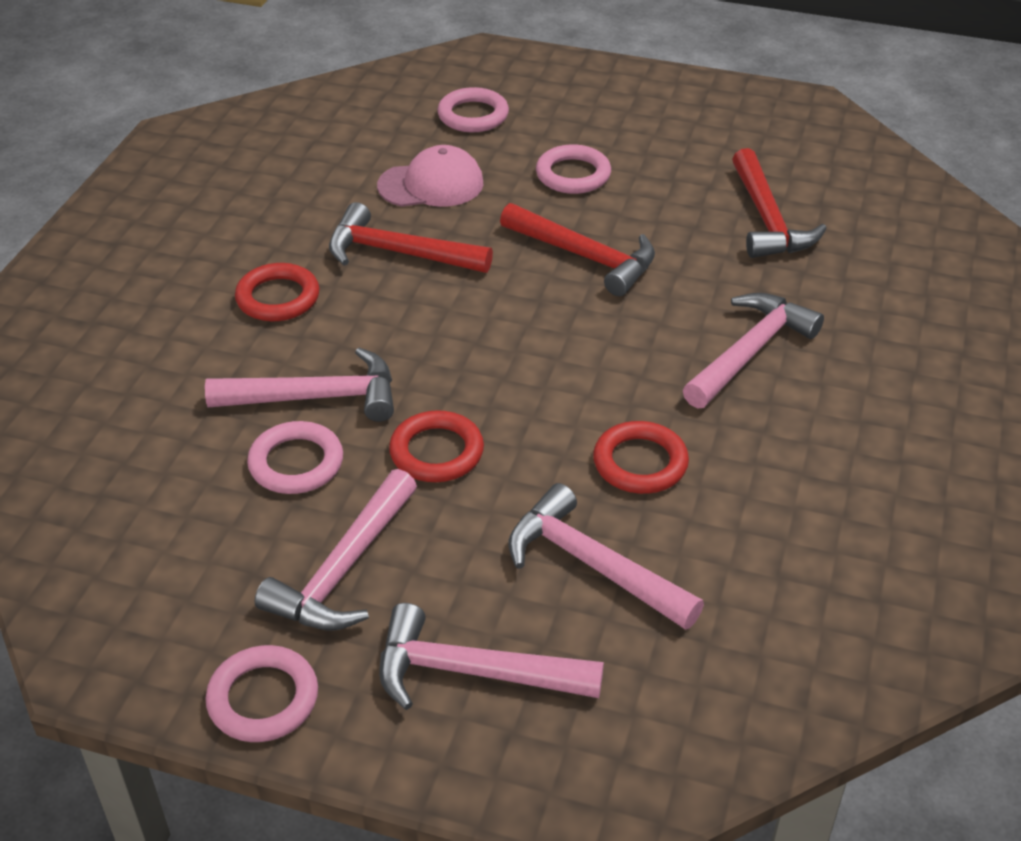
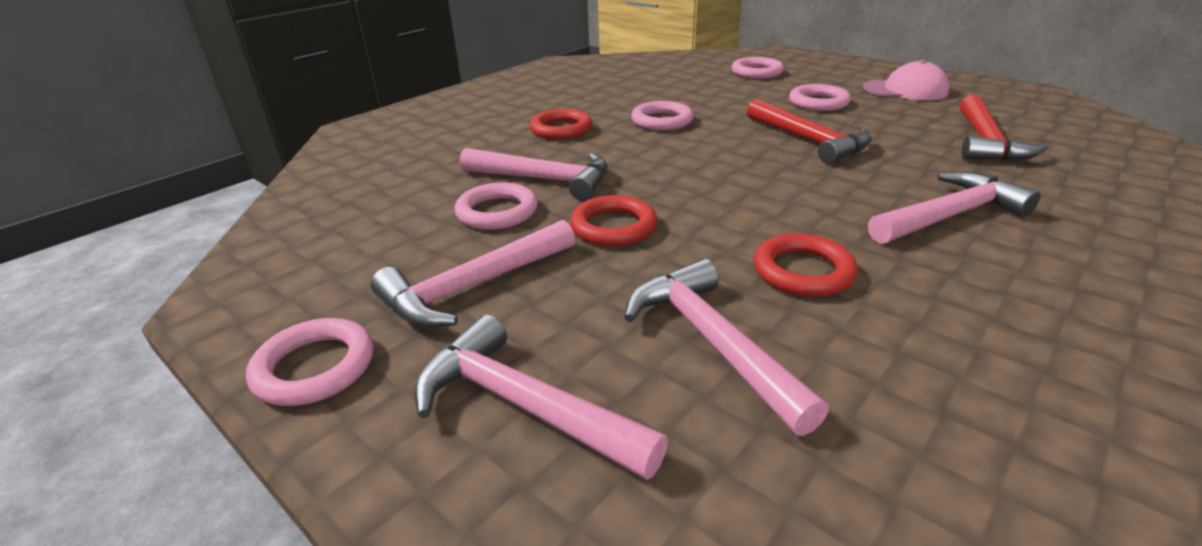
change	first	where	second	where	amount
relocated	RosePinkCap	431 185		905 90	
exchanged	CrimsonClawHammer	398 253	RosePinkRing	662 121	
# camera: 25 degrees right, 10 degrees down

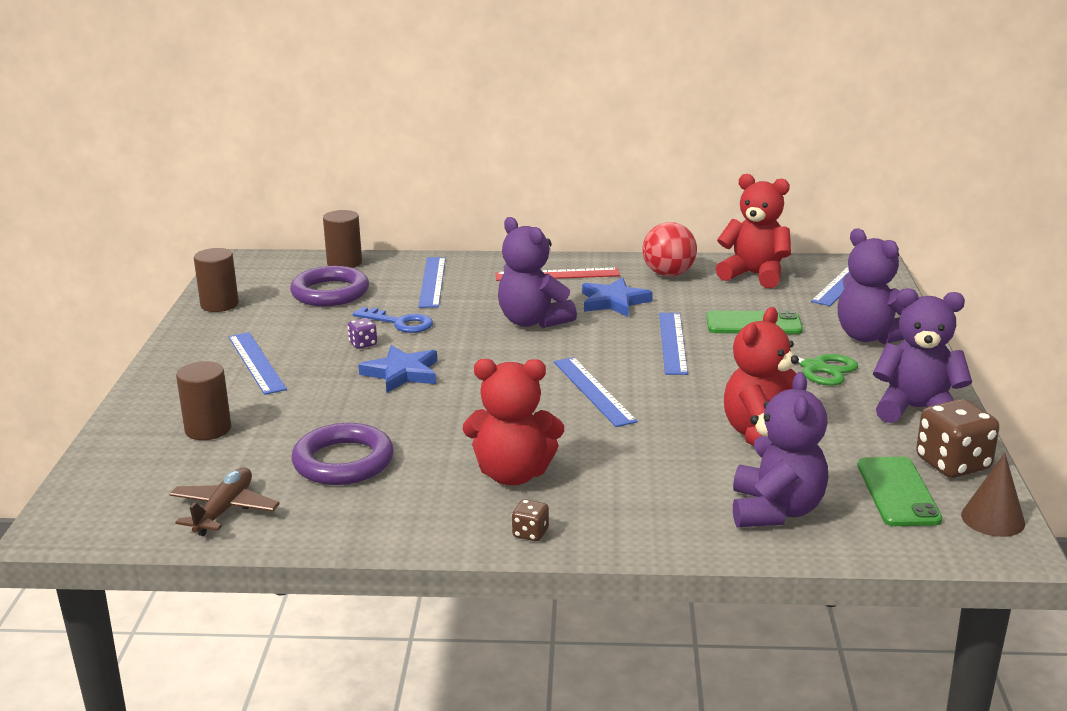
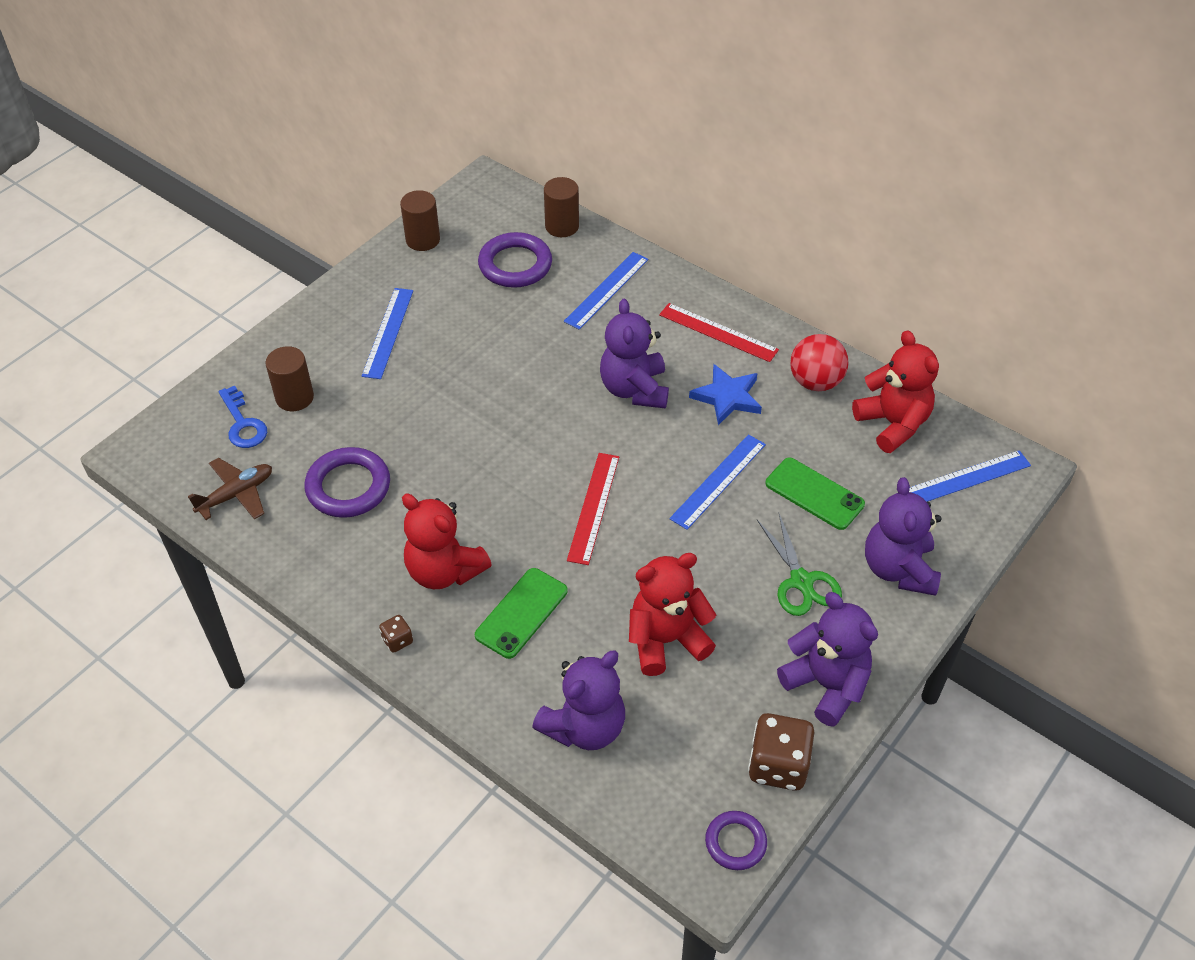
change	first	where	second	where	amount
relocated	BlueDoorKey	399 323		243 424	
missing	PurpleDice	363 344			
missing	BlueFivePointedStar	402 373			
colour	BlueRuler	593 391	CrimsonRuler	593 507	
exchanged	BrownConeShape	993 519	PurpleRing	735 842	
relocated	LeafGreenSmartphone	898 492		521 613	
# camera: 35 degrees right, 25 degrees up

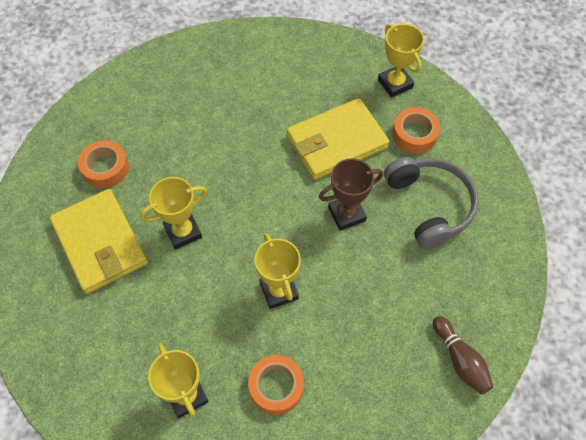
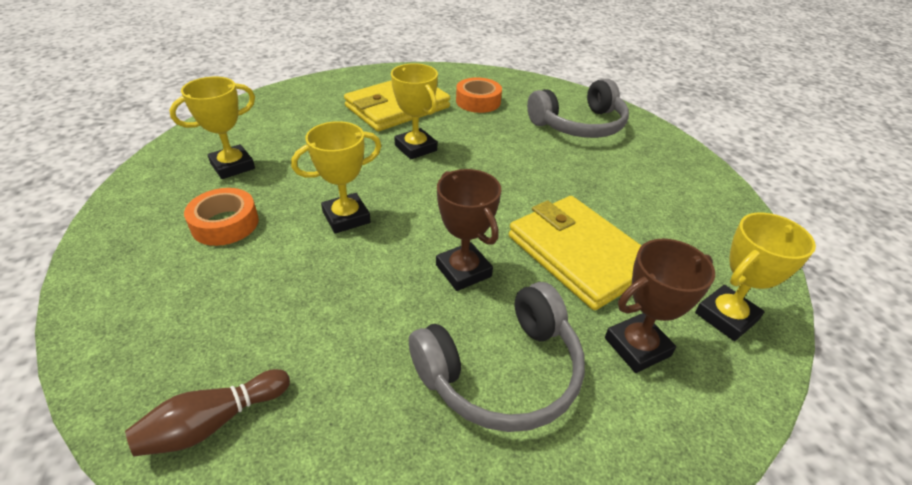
change	first	where	second	where	amount
exchanged	OrangeColouredTape	414 134	BrownAwardCup	637 347	
appeared			GreyHeadset	579 125	
# camera: 80 degrees right, 20 degrees down

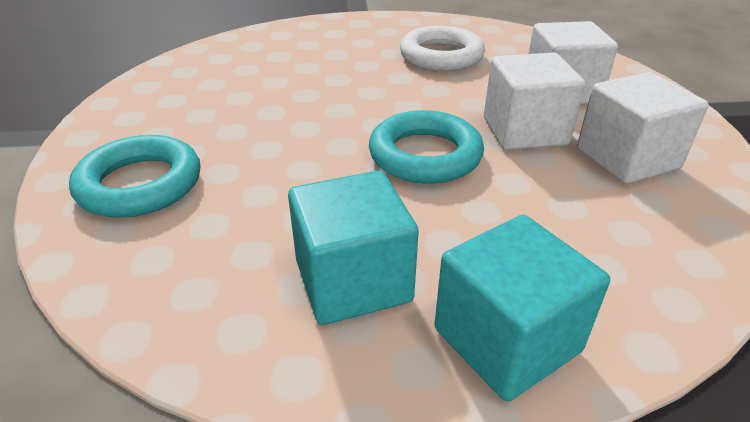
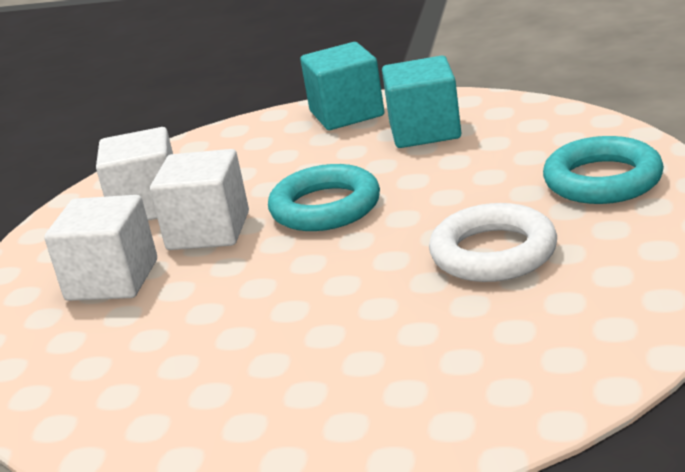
change	first	where	second	where	amount
relocated	WhiteRing	441 56		493 253	
# camera: 160 degrees left, 10 degrees down

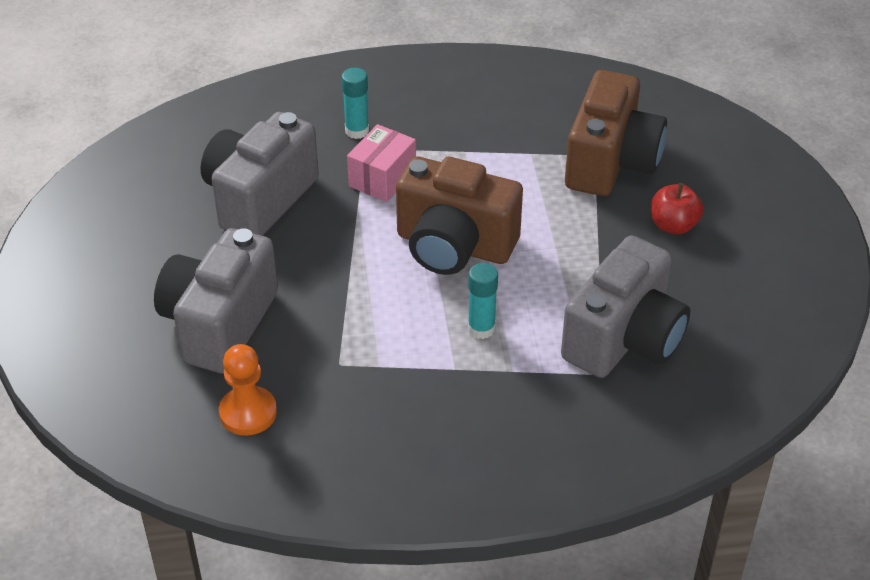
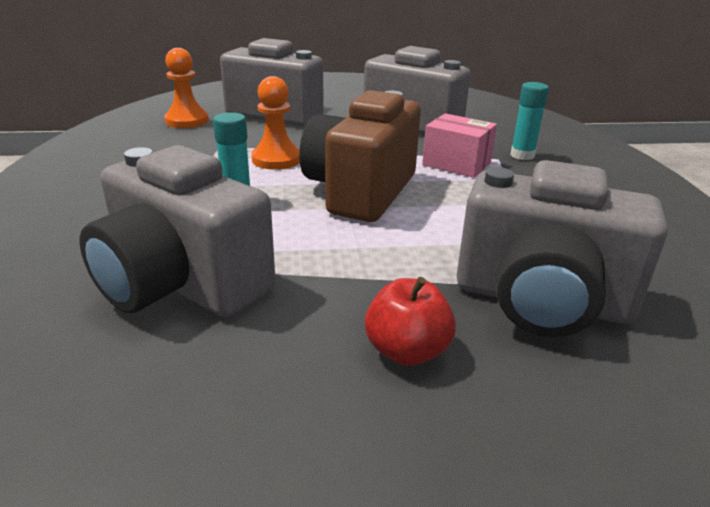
change	first	where	second	where	amount
colour	BrownCompactCamera	611 162	GreyCompactCamera	541 301	
appeared			OrangeColouredChessPawn	276 159	
# camera: 90 degrees right, 15 degrees down

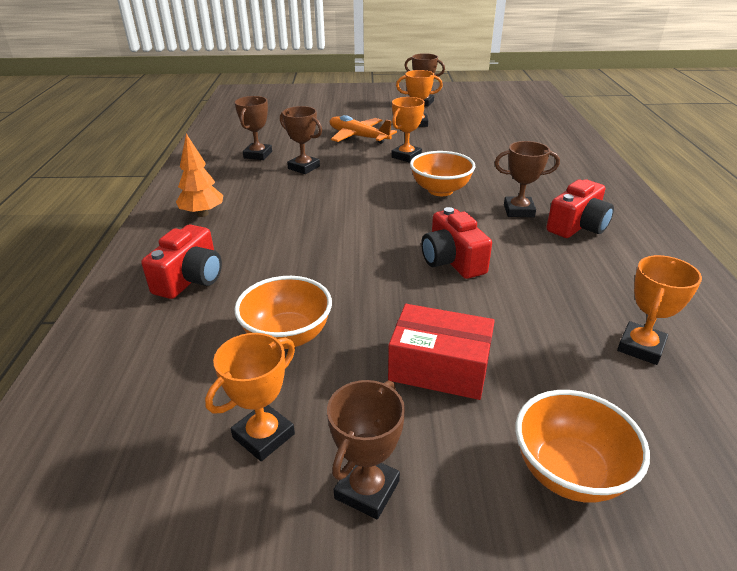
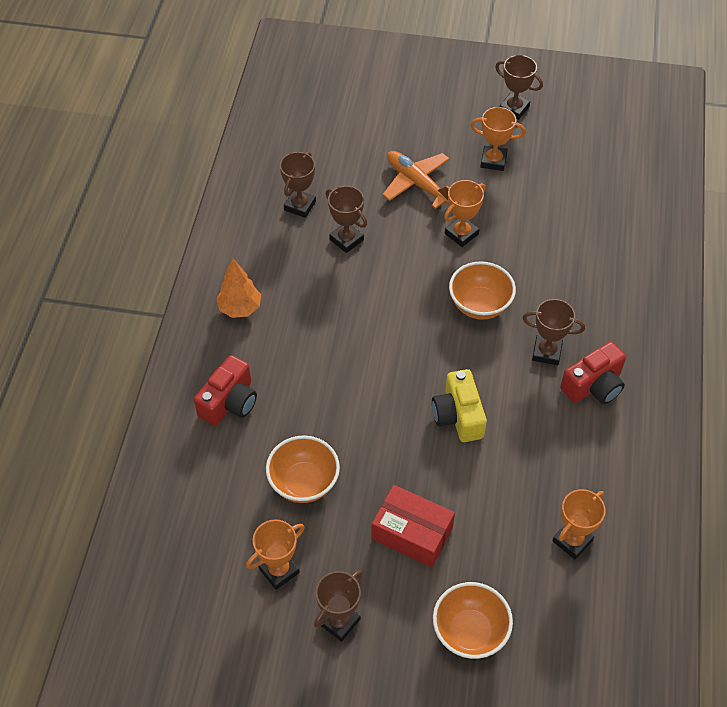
change	first	where	second	where	amount
colour	CrimsonCompactCamera	452 260	BrightYellowCompactCamera	458 416	
# camera: 10 degrees right, 20 degrees up

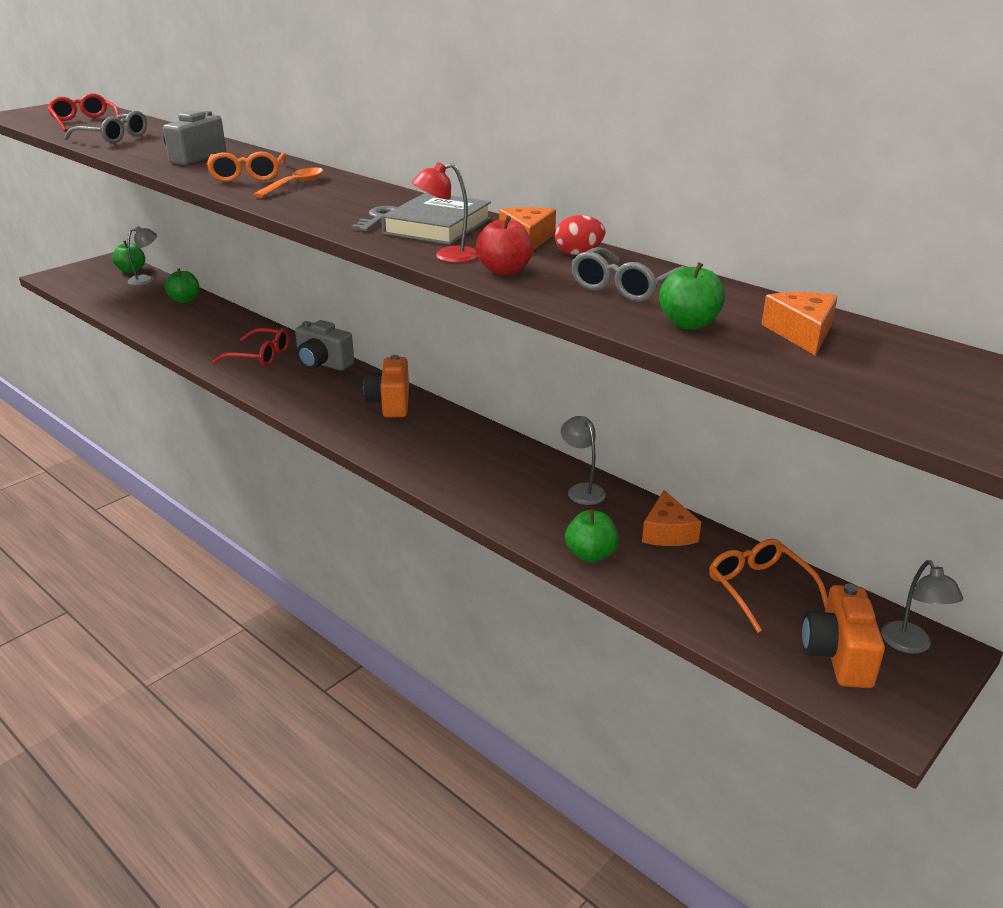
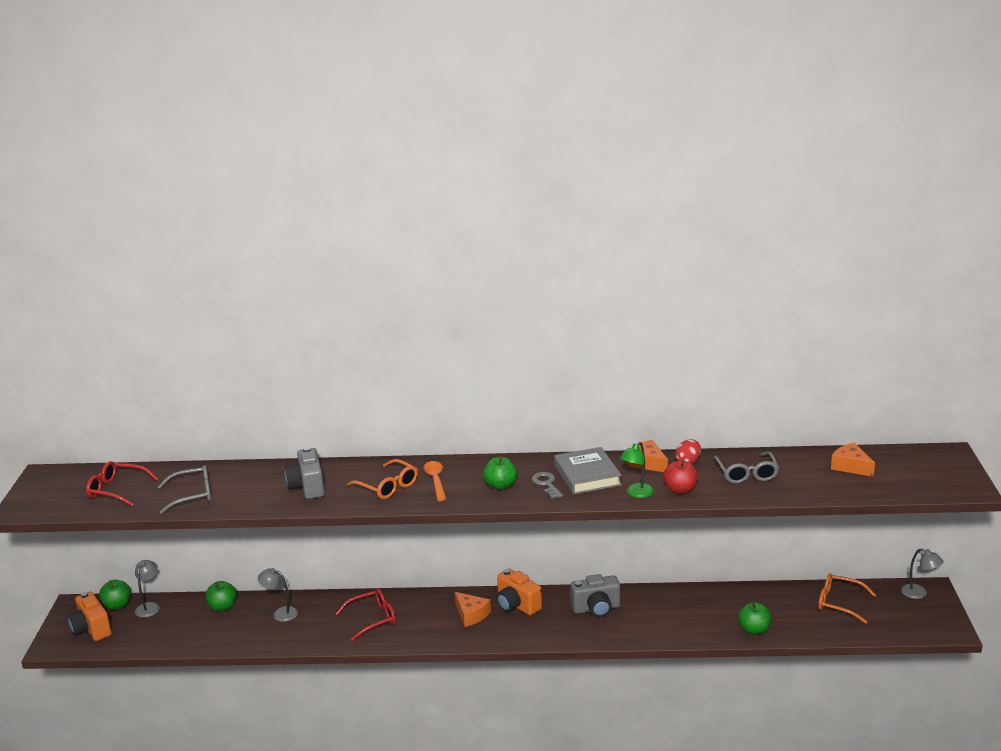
change	first	where	second	where	amount
colour	CrimsonReadingLamp	447 256	LeafGreenReadingLamp	636 494	
relocated	LeafGreenApple	689 324		500 485	
relocated	GreyCompactCamera	323 364		596 609	
relocated	GreyReadingLamp	582 490		280 613	
relocated	OrangeColouredCheese	667 532		471 615	
relocated	OrangeColouredCompactCamera	837 656		91 629	
# camera: 40 degrees left, 5 degrees down

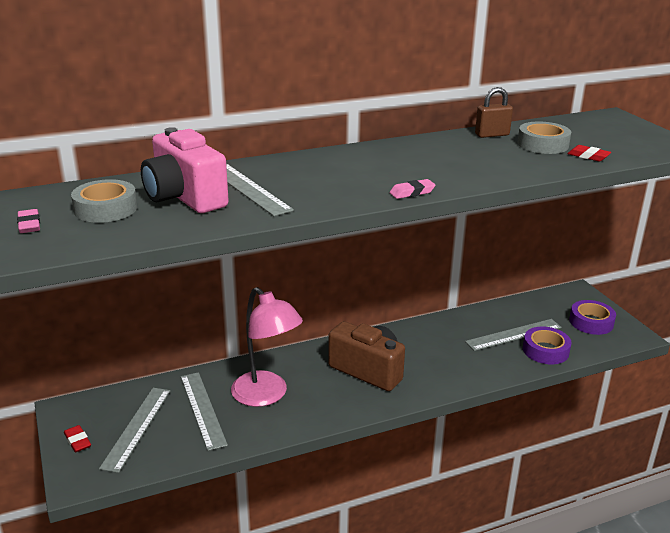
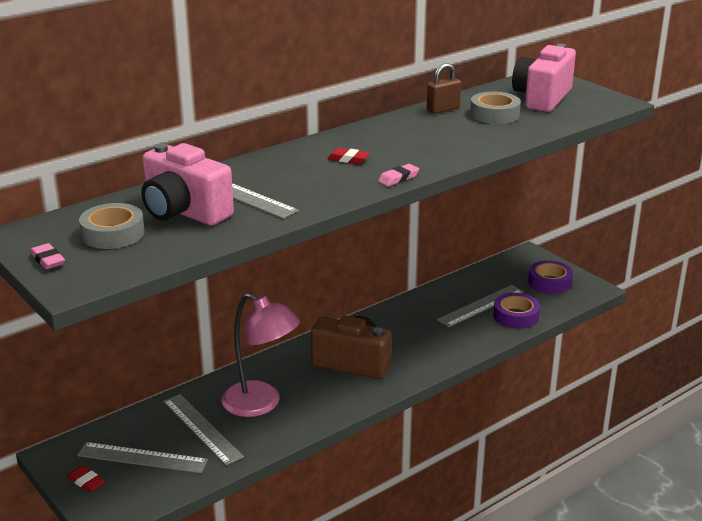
change	first	where	second	where	amount
relocated	CrimsonGumEraser	588 156		348 159	
spun	GreyRuler	137 427		142 458	75 degrees counterclockwise
appeared			RosePinkCompactCamera	542 98	
# camera: 15 degrees left, 0 degrees up

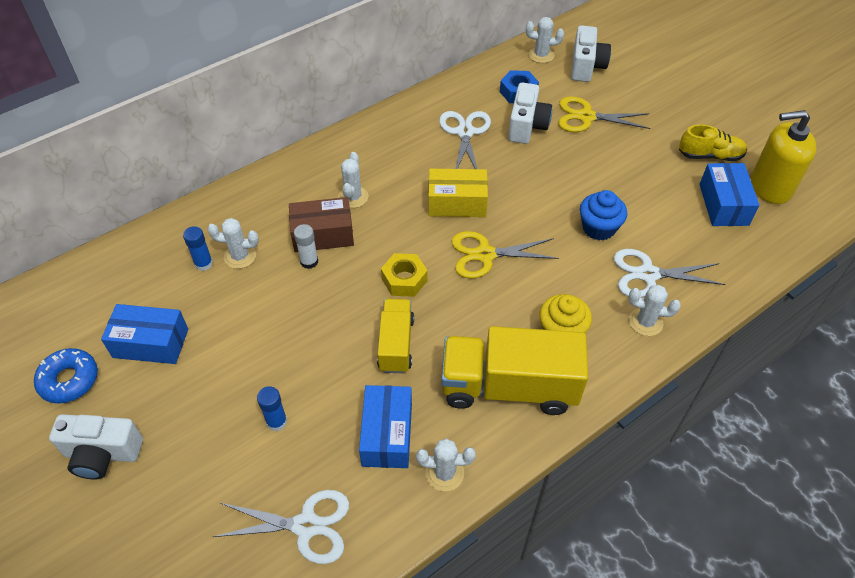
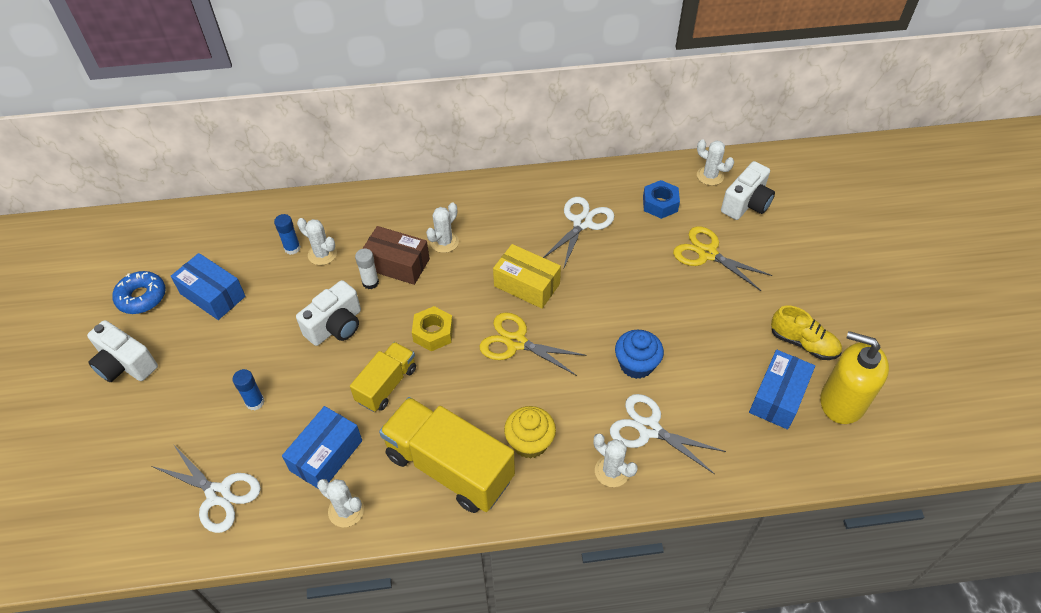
change	first	where	second	where	amount
relocated	WhiteCompactCamera	527 126		336 326	
# camera: 30 degrees right, 0 degrees up

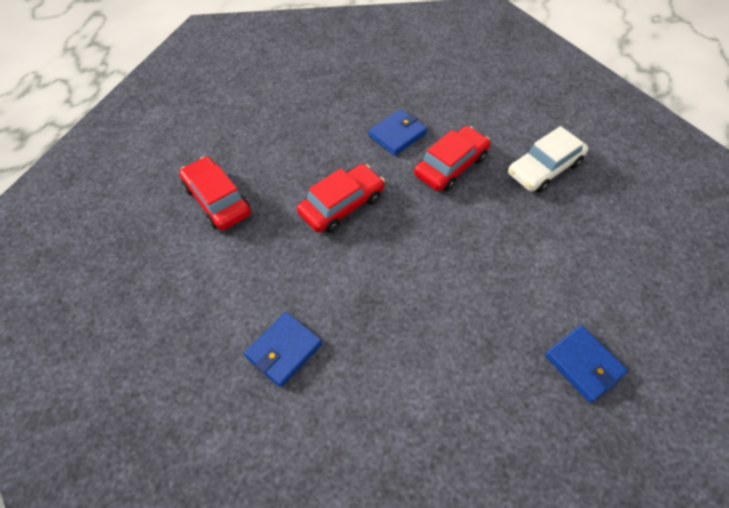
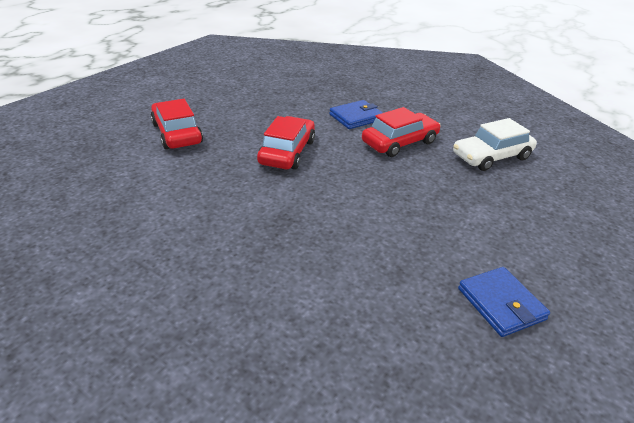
change	first	where	second	where	amount
spun	CrimsonCar	342 205		287 152	45 degrees counterclockwise
missing	BlueBillfold	284 350			
# camera: 10 degrees right, 20 degrees down

